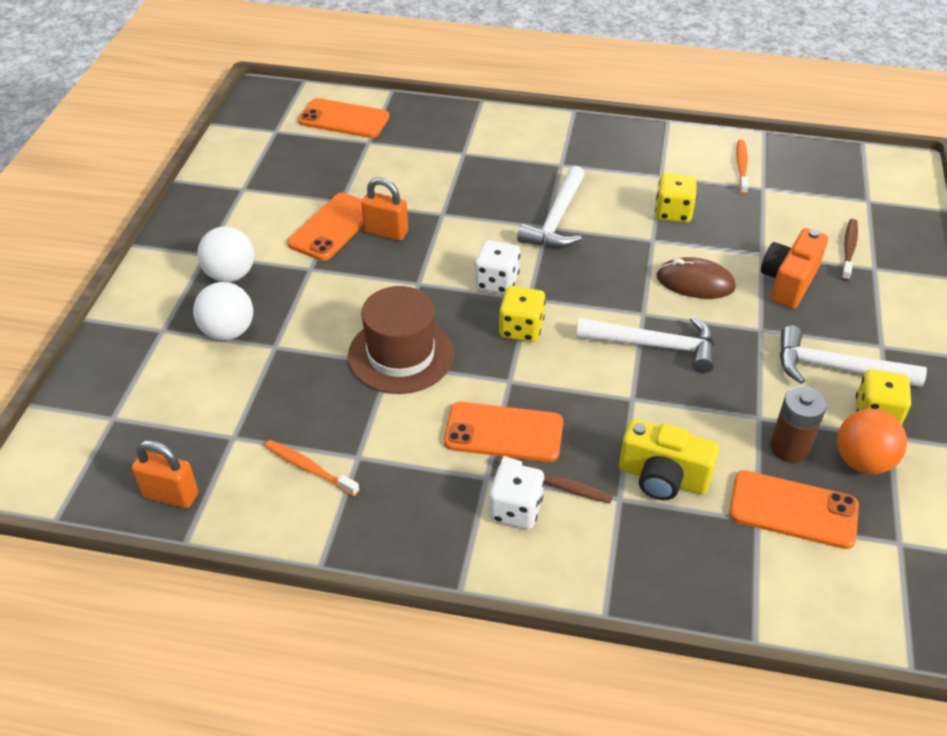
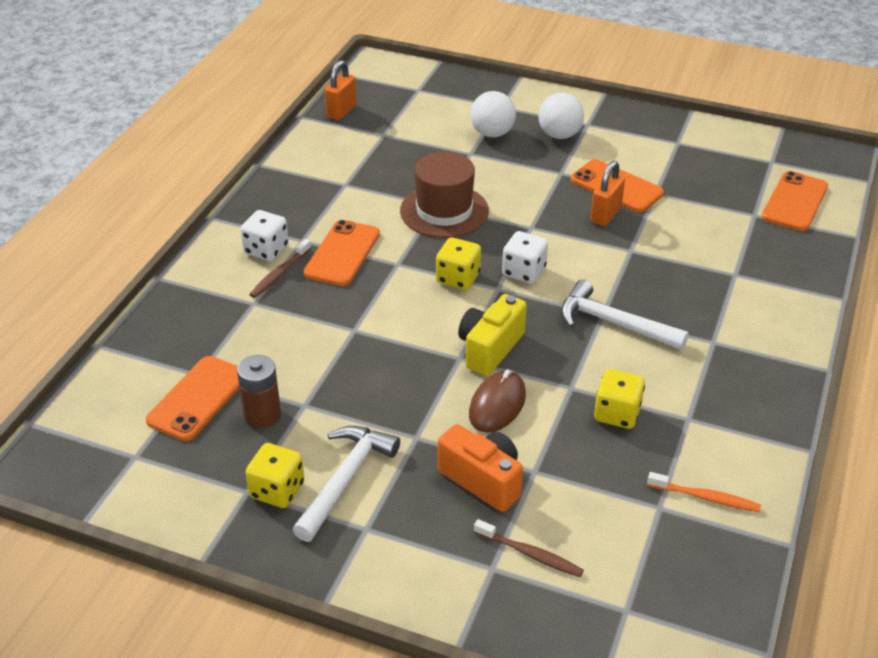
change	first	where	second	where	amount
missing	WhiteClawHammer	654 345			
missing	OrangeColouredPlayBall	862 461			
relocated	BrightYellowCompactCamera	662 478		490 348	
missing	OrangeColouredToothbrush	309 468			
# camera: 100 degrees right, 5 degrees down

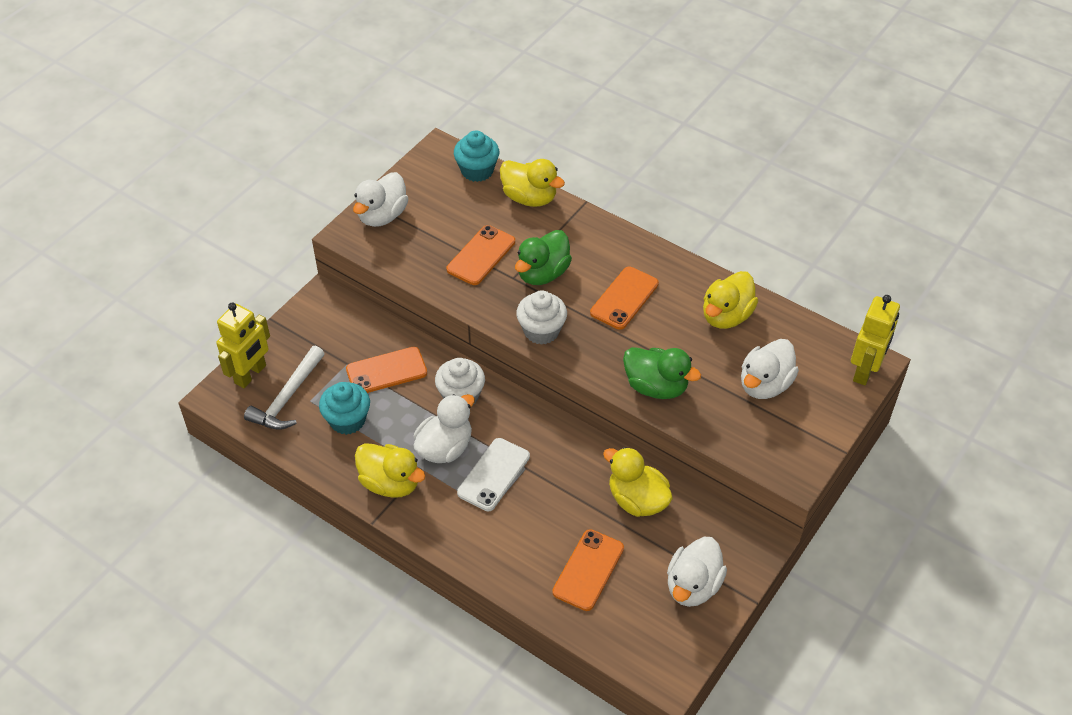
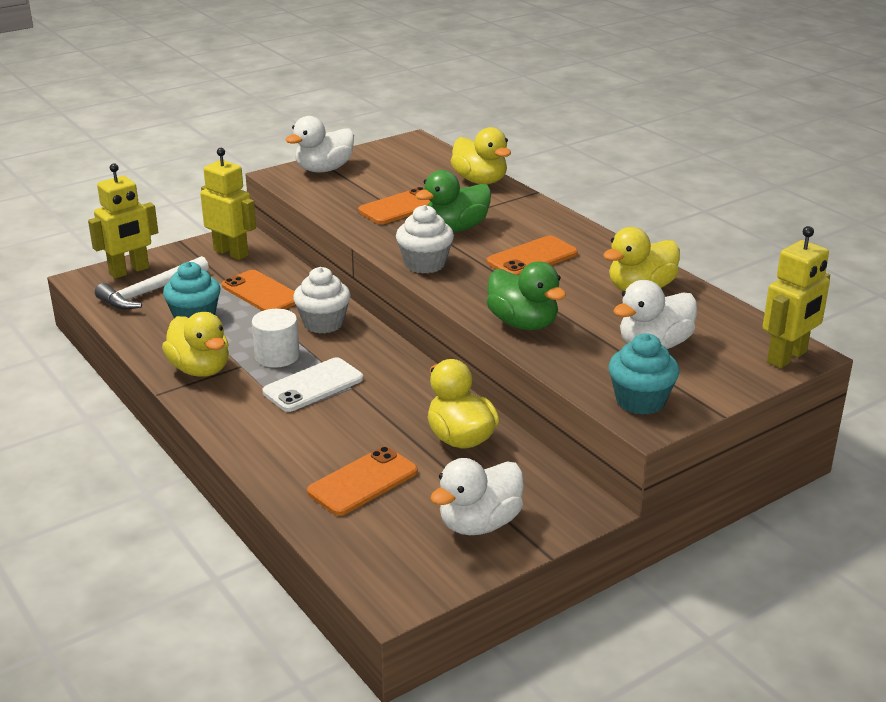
change	first	where	second	where	amount
relocated	TealCupcake	477 171		640 401	
spun	OrangeColouredSmartphone	386 371		261 293	45 degrees clockwise
exchanged	WhiteRubberDuck	445 448	WhiteCylinder	277 356	
appeared			BrightYellowRobot	231 253	
# camera: 20 degrees right, 20 degrees down

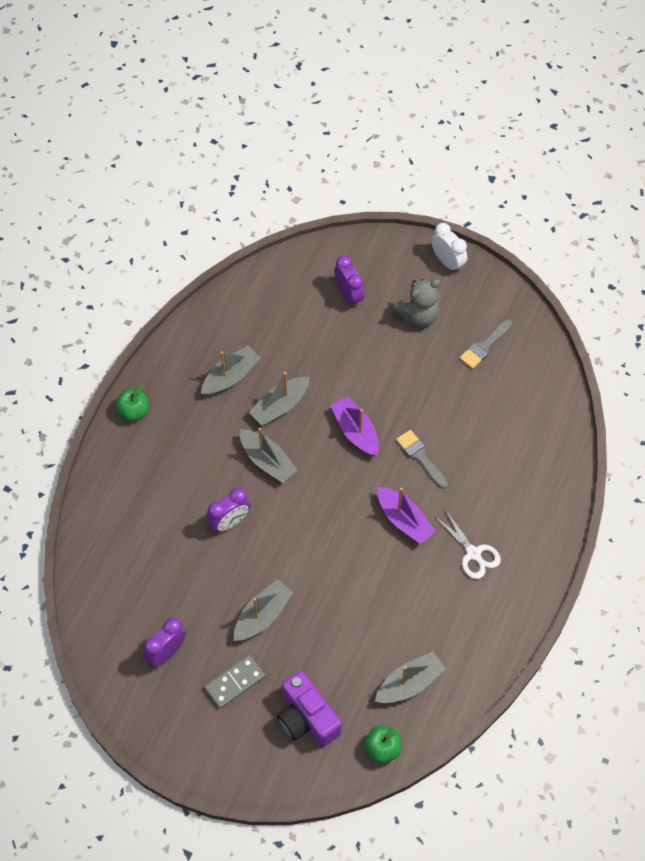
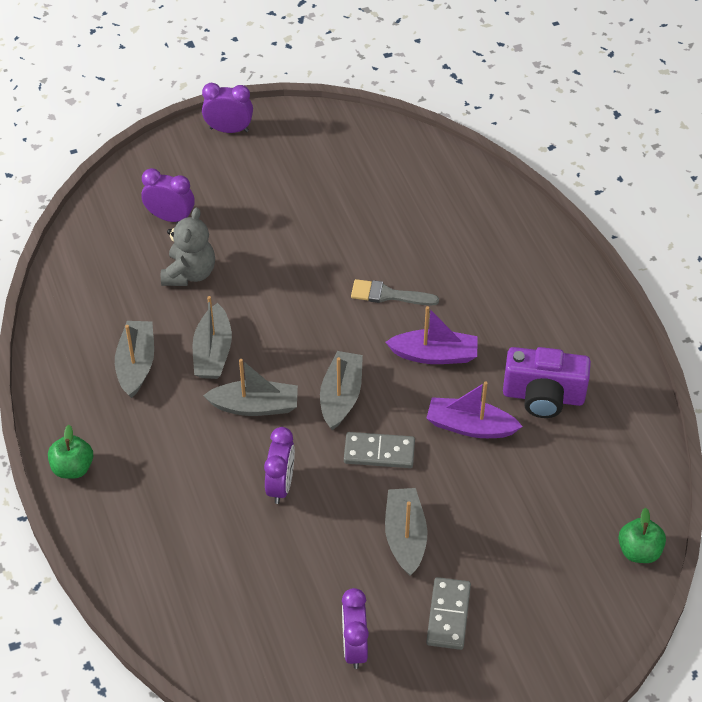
change	first	where	second	where	amount
colour	WhiteBedsideClock	447 262	PurpleBedsideClock	229 129	
relocated	GreyStuffedBear	418 316		189 273	
missing	GreyPaintBrush	484 346			
relocated	PurpleBoat	356 431		470 426	
missing	WhiteShears	473 554			
relocated	GreyBoat	409 683		341 396	
relocated	PurpleCompactCamera	307 718		543 396	
appeared			GreyDominoTile	379 452	
# camera: 45 degrees left, 10 degrees down

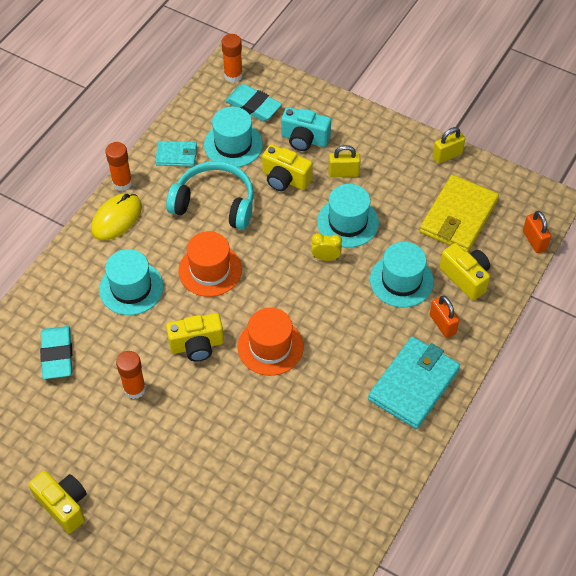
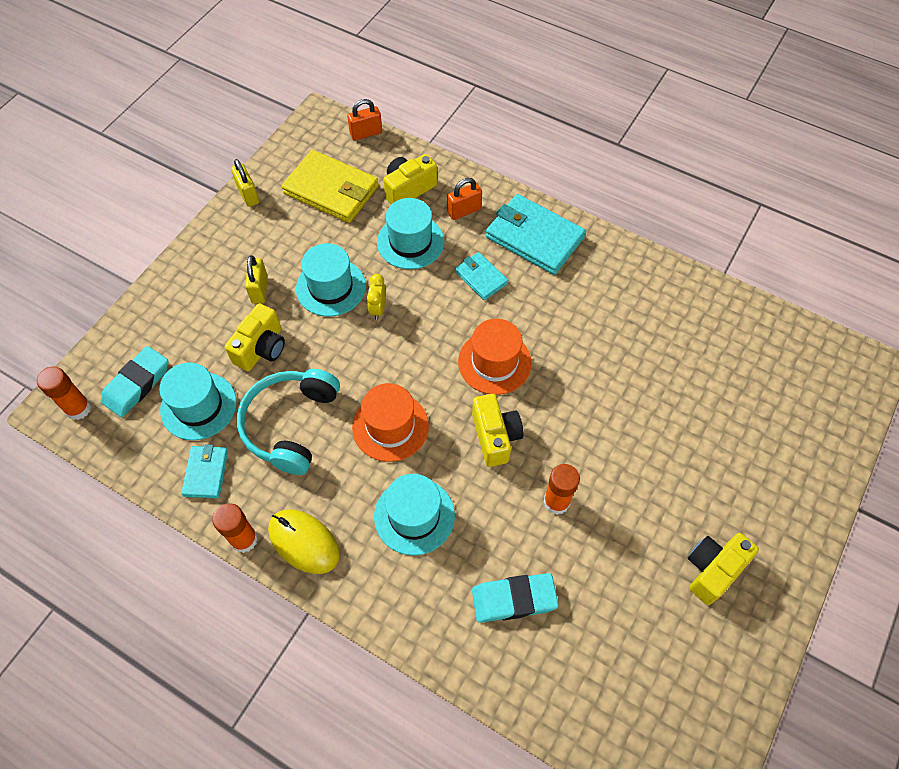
change	first	where	second	where	amount
missing	TealCompactCamera	304 139			
appeared			TealBillfold	481 277	
# camera: 90 degrees left, 5 degrees up

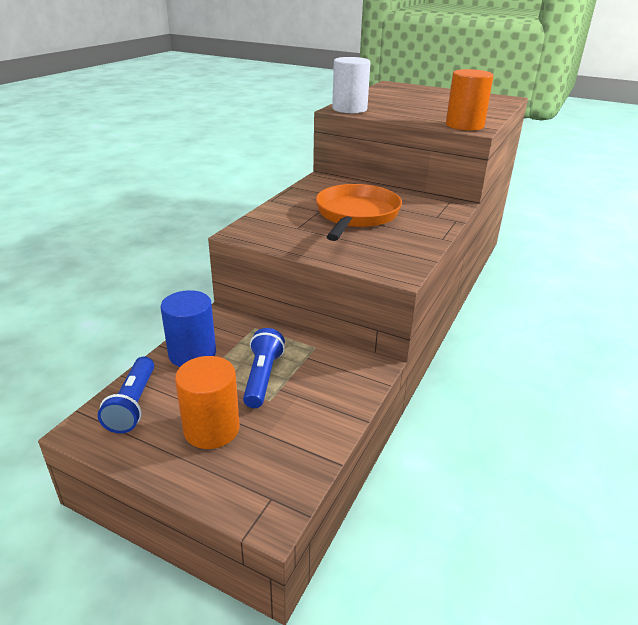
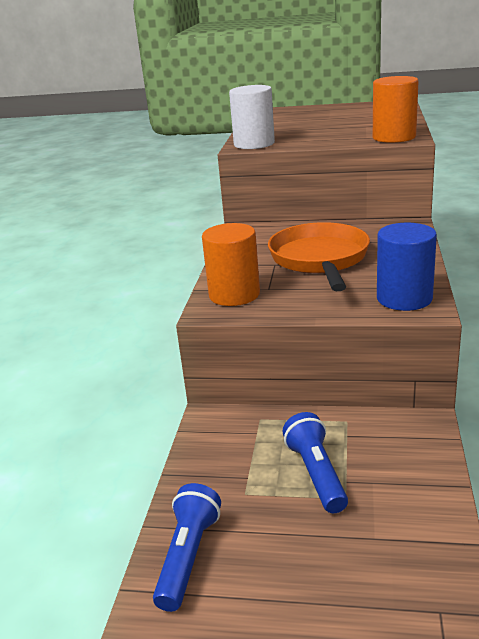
change	first	where	second	where	amount
relocated	BlueCylinder	192 354		404 298	
spun	BlueTorch	133 404		188 556	150 degrees counterclockwise
relocated	OrangeColouredCylinder	211 429		234 295	
# camera: 15 degrees left, 5 degrees down

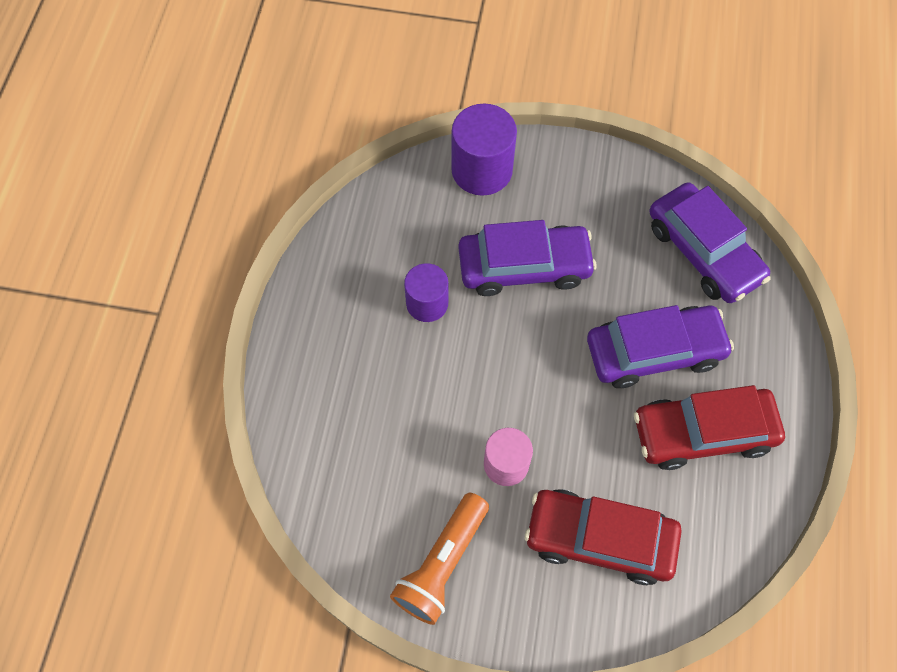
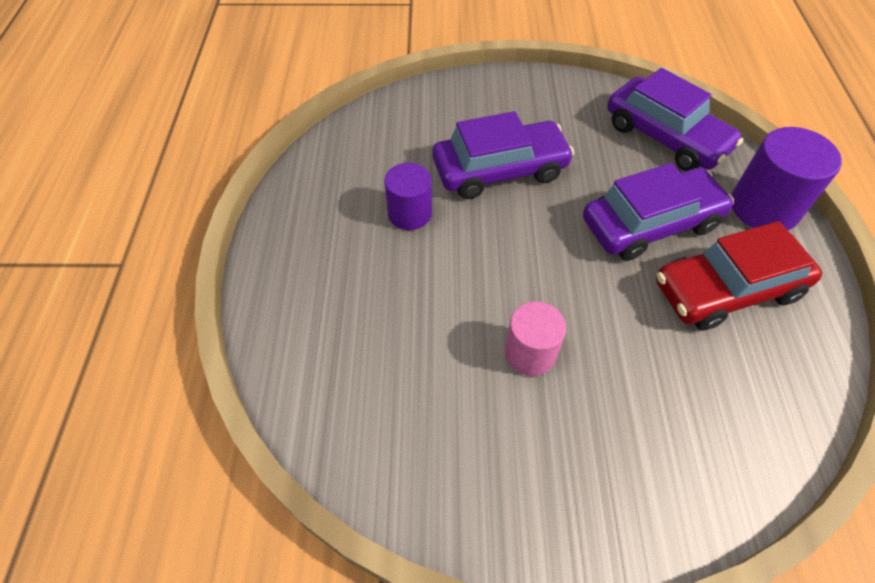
change	first	where	second	where	amount
relocated	PurpleCylinder	482 170		764 207	
missing	CrimsonCar	599 539			
missing	OrangeColouredTorch	441 564			
# camera: 10 degrees left, 10 degrees down

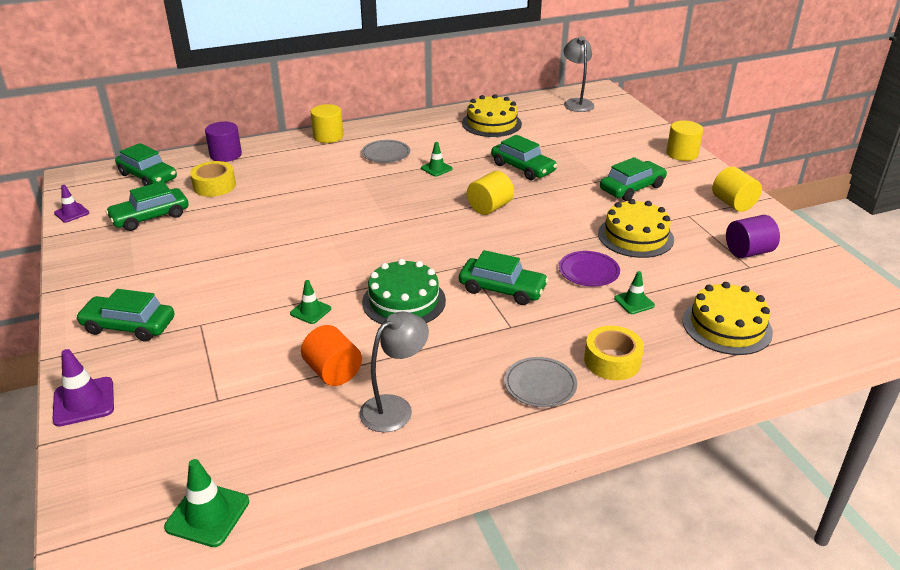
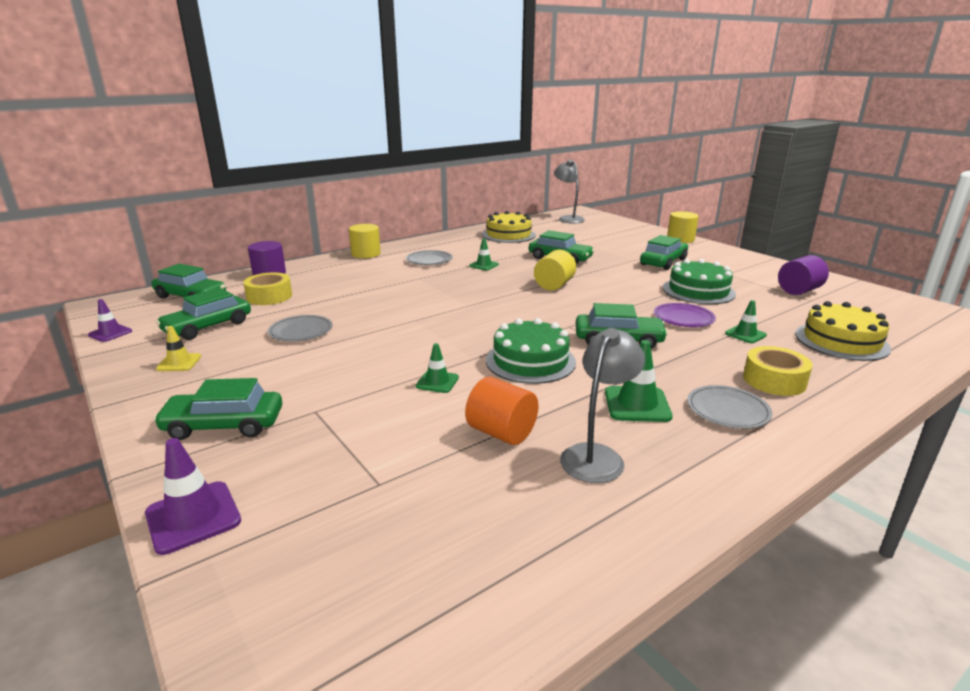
change	first	where	second	where	amount
missing	BrightYellowCylinder	733 204			
colour	BrightYellowLayerCake	635 236	LeafGreenLayerCake	698 291	
relocated	LeafGreenSafetyCone	207 514		637 404	
appeared			GreyPlate	301 331	
appeared			BrightYellowSafetyCone	179 363	
# camera: 15 degrees left, 10 degrees down

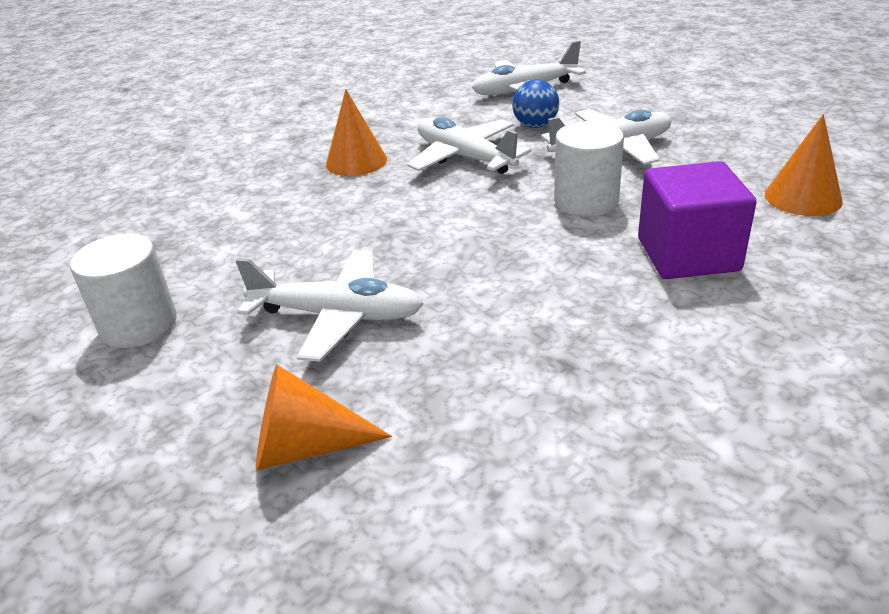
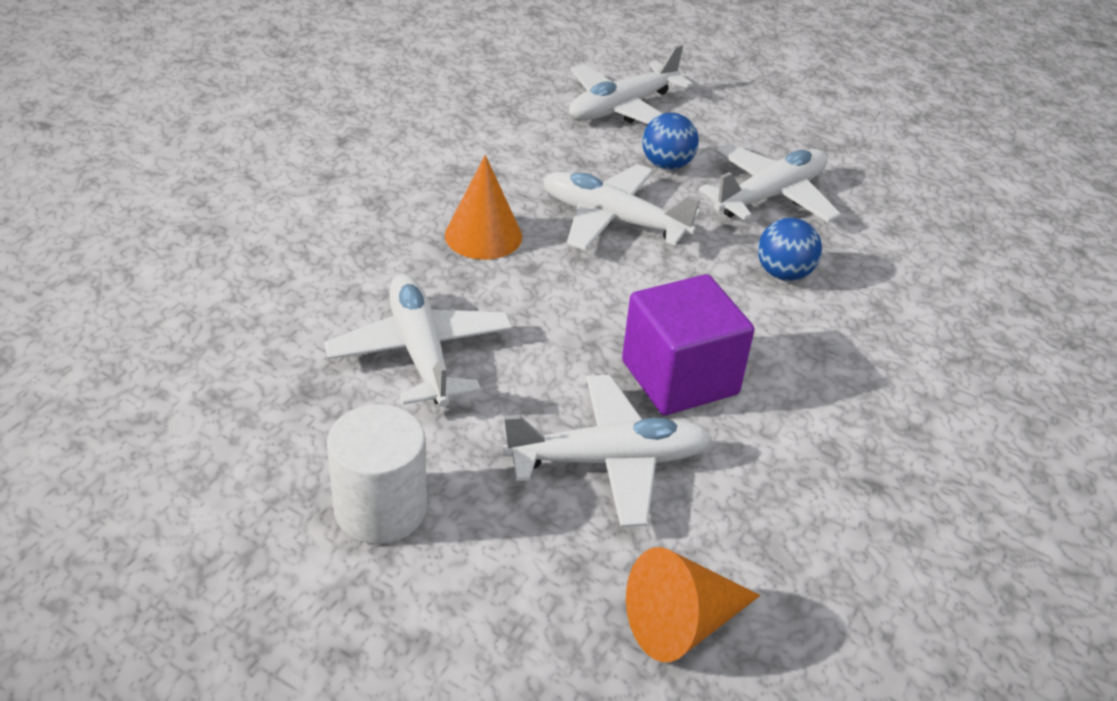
change	first	where	second	where	amount
missing	OrangeColouredConeShape	803 197			
exchanged	WhiteCylinder	586 201	BluePlayBall	783 274	
relocated	PurpleCube	688 254		679 377	
appeared			WhiteToyPlane	421 352	
# camera: 25 degrees left, 5 degrees up

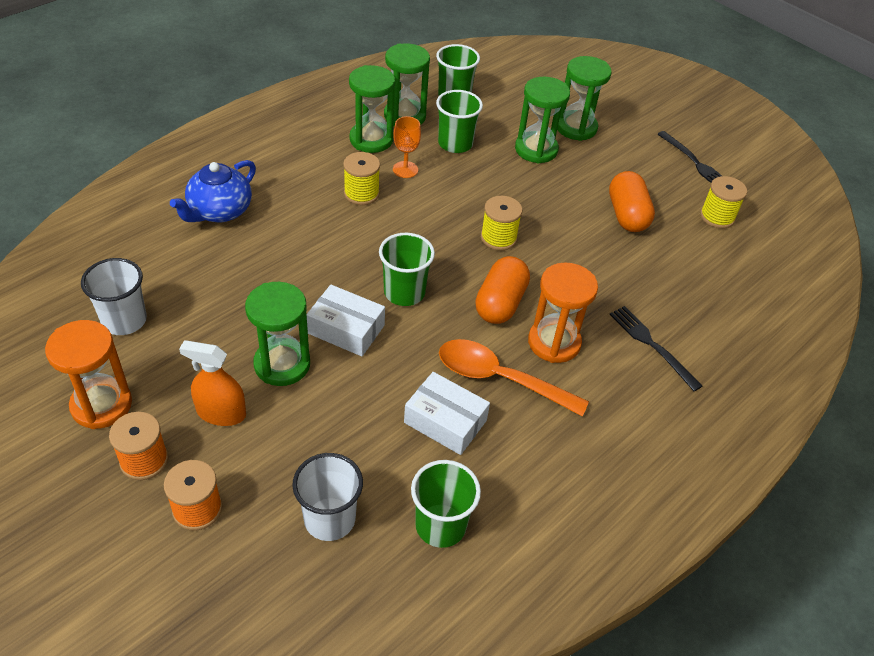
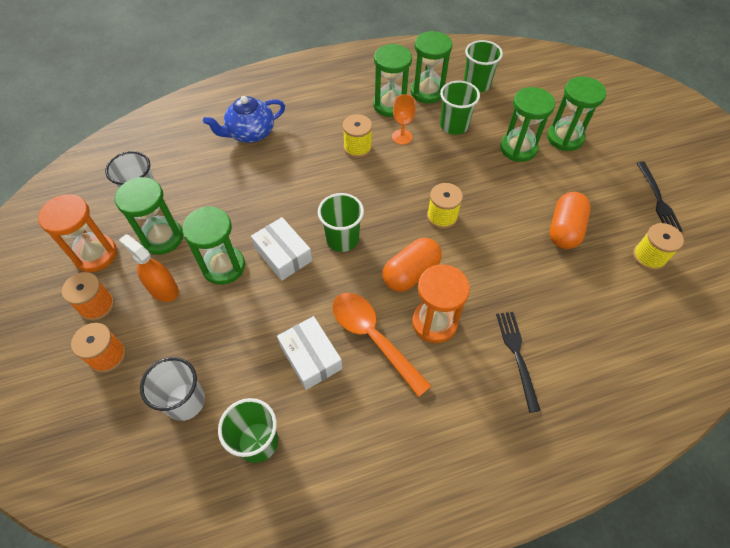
change	first	where	second	where	amount
appeared			LeafGreenSandglass	162 238	
# camera: 30 degrees right, 10 degrees up

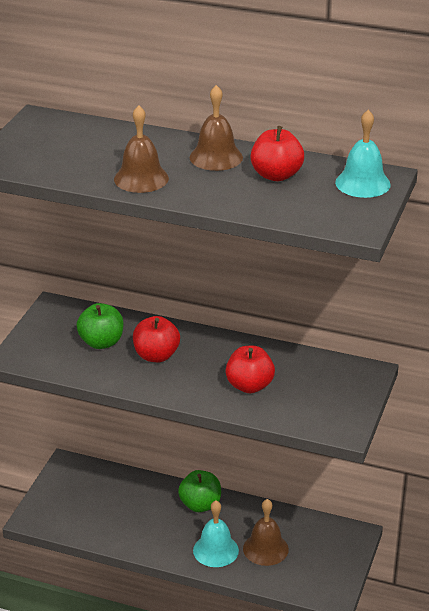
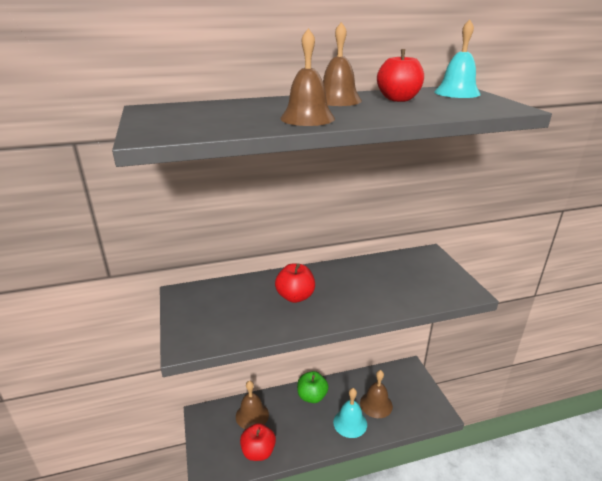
change	first	where	second	where	amount
missing	LeafGreenApple	101 342			
relocated	CrimsonApple	249 386		258 451	
appeared			BrownSchoolBell	252 415	
# camera: 35 degrees left, 5 degrees down

